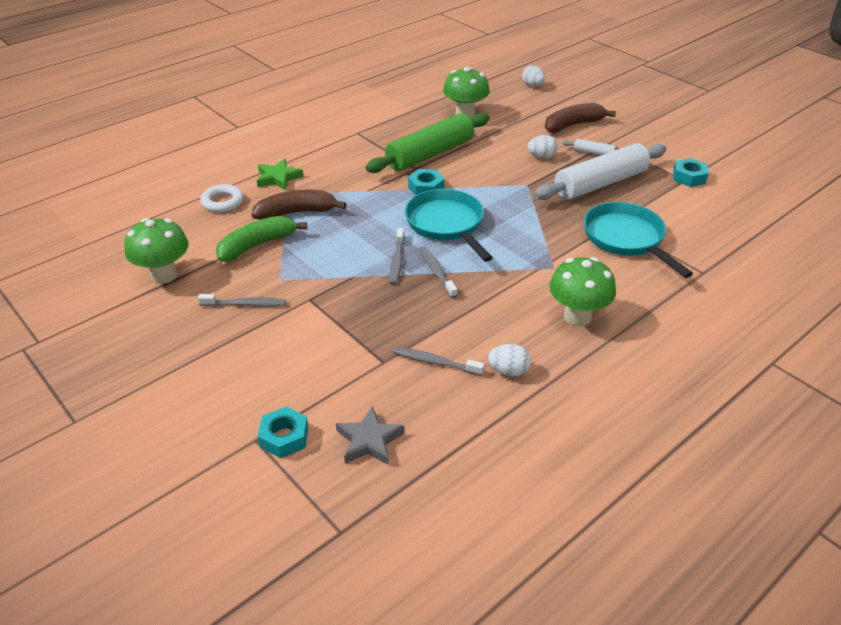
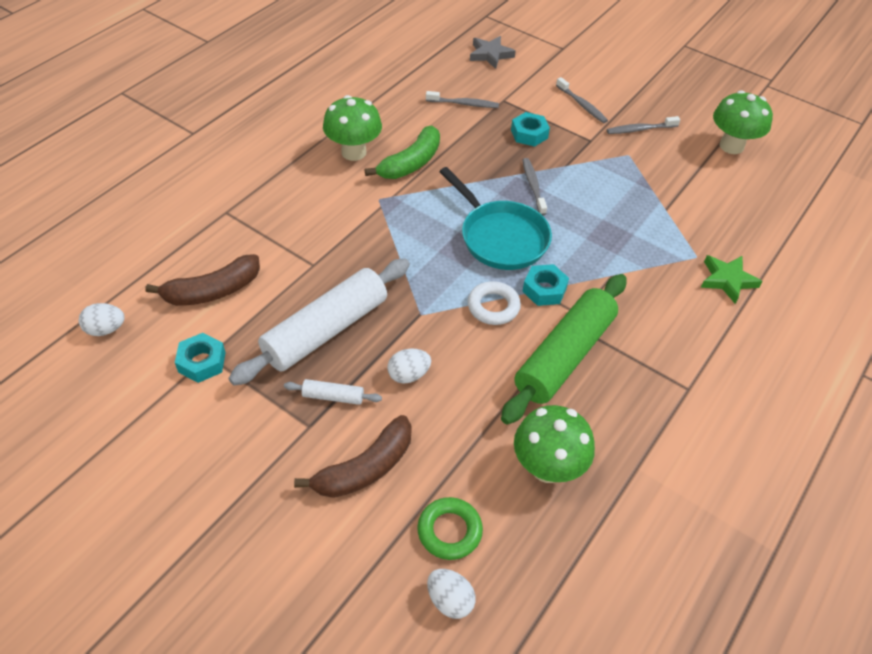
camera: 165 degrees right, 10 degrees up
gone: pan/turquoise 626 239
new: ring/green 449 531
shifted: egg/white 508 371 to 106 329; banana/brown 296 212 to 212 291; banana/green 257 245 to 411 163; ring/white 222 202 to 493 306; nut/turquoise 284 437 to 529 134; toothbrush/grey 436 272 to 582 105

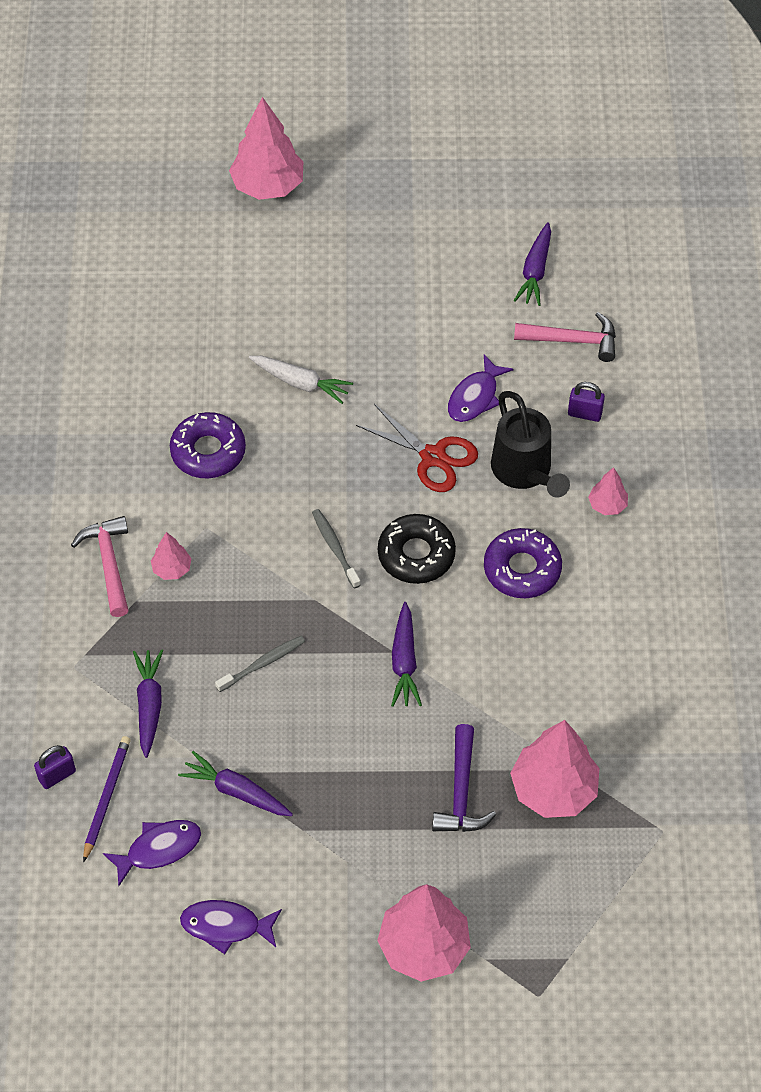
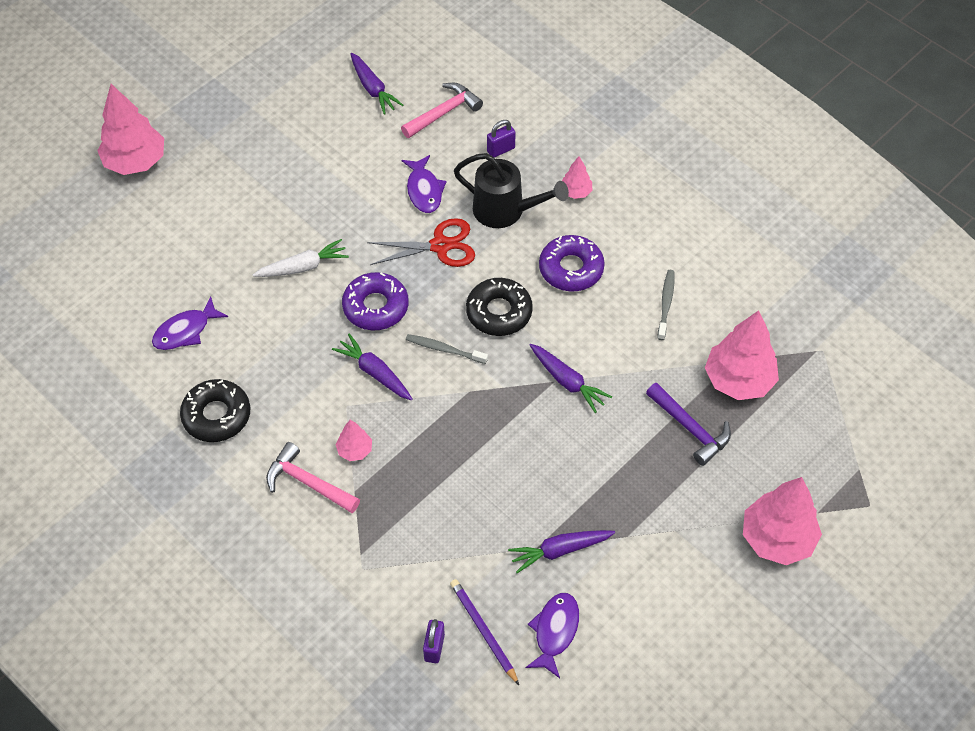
camera: 45 degrees left, 0 degrees up
new: donut/black 216 415
shifted: fish/purple 226 926 to 185 331; carrot/purple 149 705 to 374 372; donut/purple 208 451 to 376 307; toothbrush/grey 262 663 to 666 304

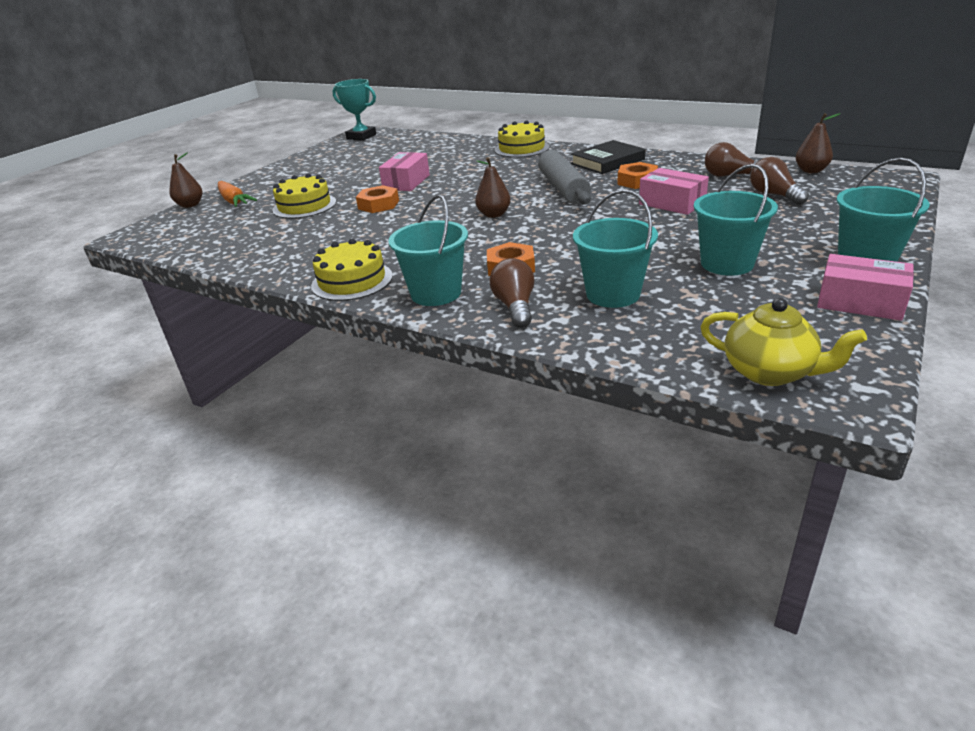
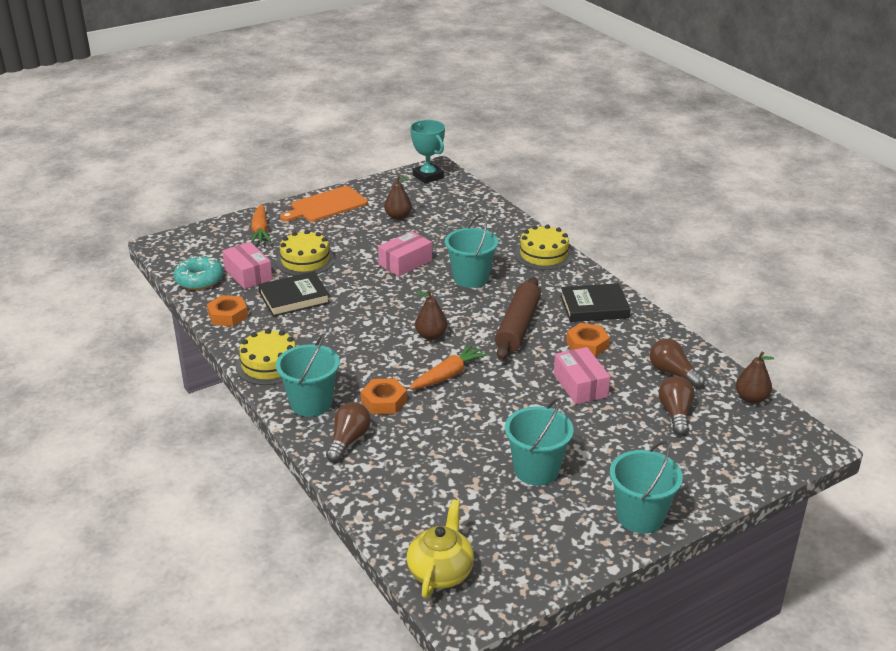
camera: 25 degrees right, 0 degrees up
new: donut/turquoise 199 280; book/black 294 298; cutting board/orange 326 205; carrot/orange 448 375
shifted: nut/orange 378 205 to 228 315; box/pink 860 302 to 248 274; pear/brown 190 205 to 398 217; bucket/turquoise 613 294 to 471 278
repainted: rolling pin/grey 563 188 to rolling pin/brown 517 326
rotated: teapot/yellow 769 372 = 440 572 135 degrees counterclockwise

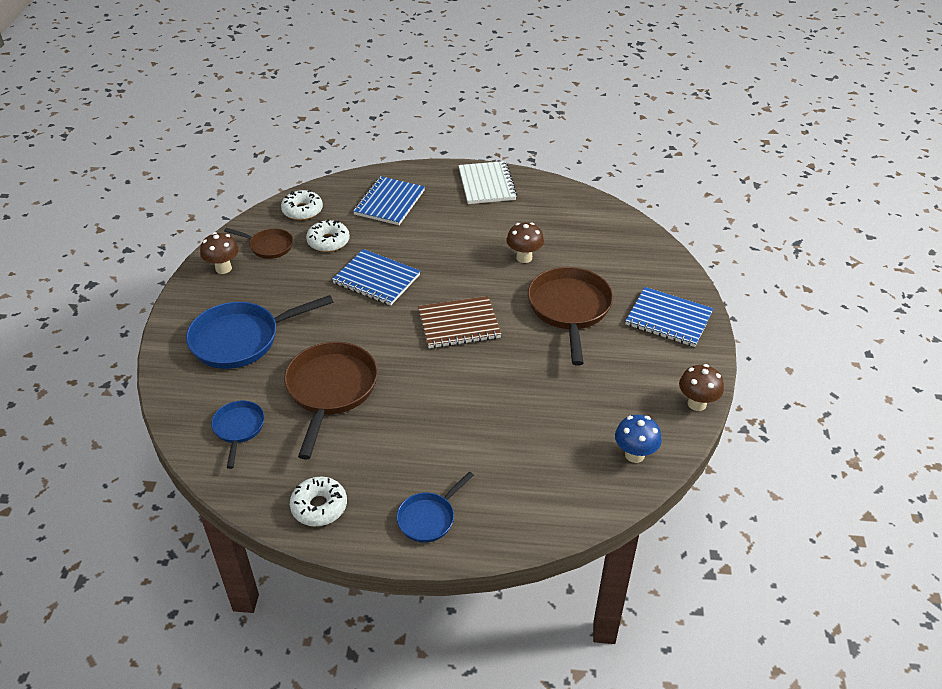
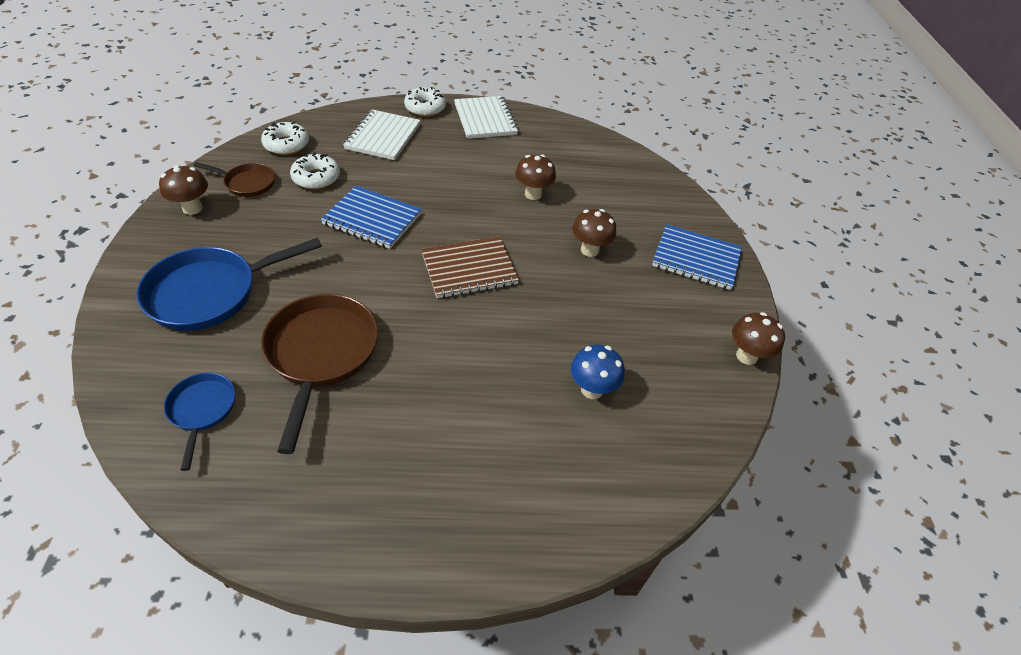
camera: 10 degrees left, 5 degrees up
gone: pan/blue 429 518
shifted: donut/white 319 507 to 425 108; mushroom/blue 634 455 to 592 389
swapped: pan/brown 569 309 to mushroom/brown 589 250
repainted: notebook/blue 389 202 to notebook/white 383 137

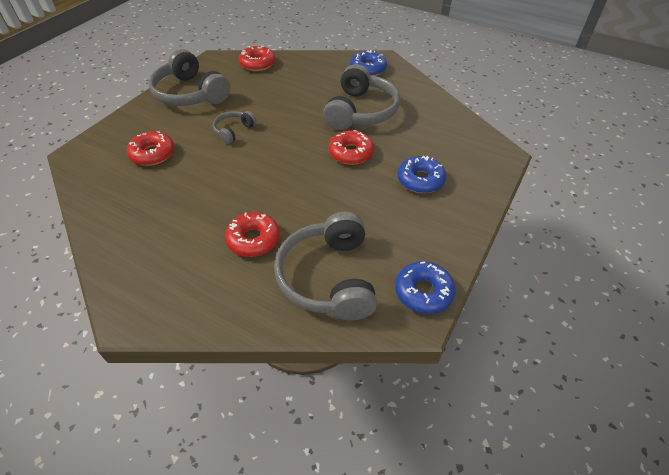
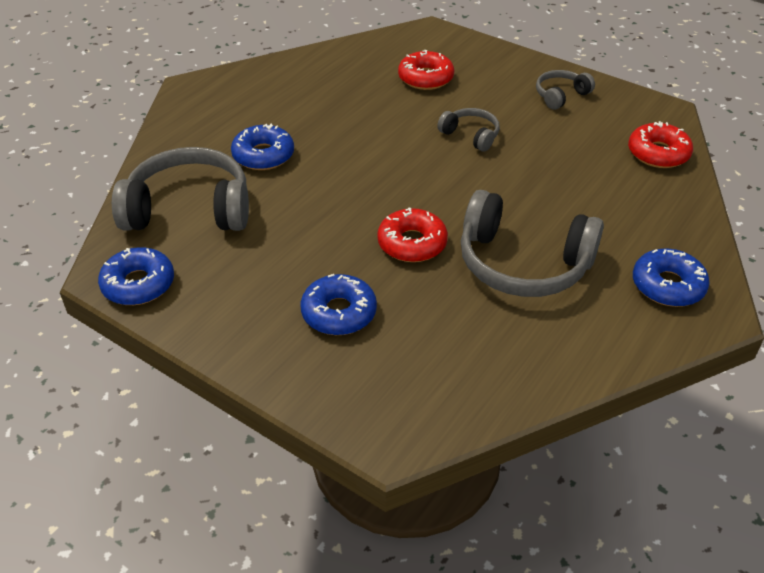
camera: 95 degrees right, 5 degrees down
repainted: donut/red 253 239 to donut/blue 263 155
scaled: headphones/grey 190 93 = 561 96 x0.50

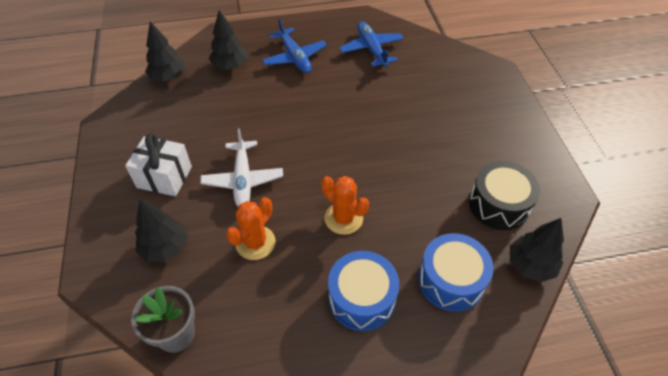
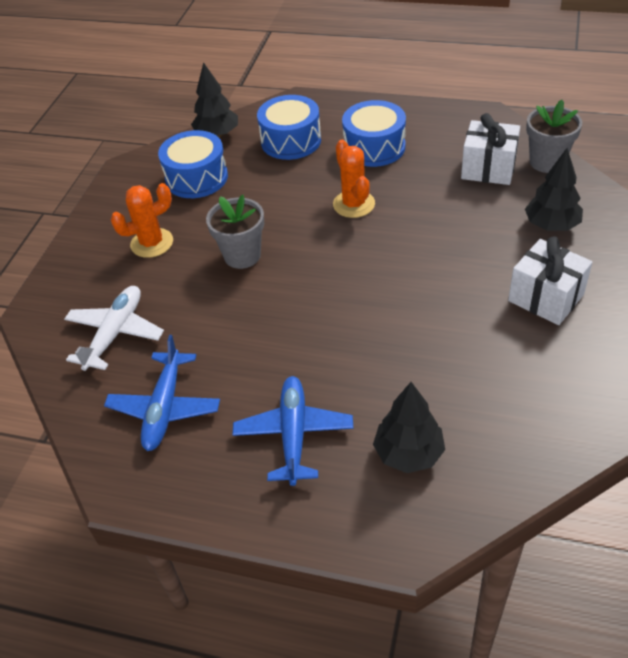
camera: 150 degrees left, 5 degrees down
gone: tree/black 168 77
new: flower pot/grey 242 255; gift/white 488 168
shifted: plane/white 243 180 to 115 333; cactus/orange 255 243 to 152 243
repainted: drum/black 499 204 to drum/blue 196 178

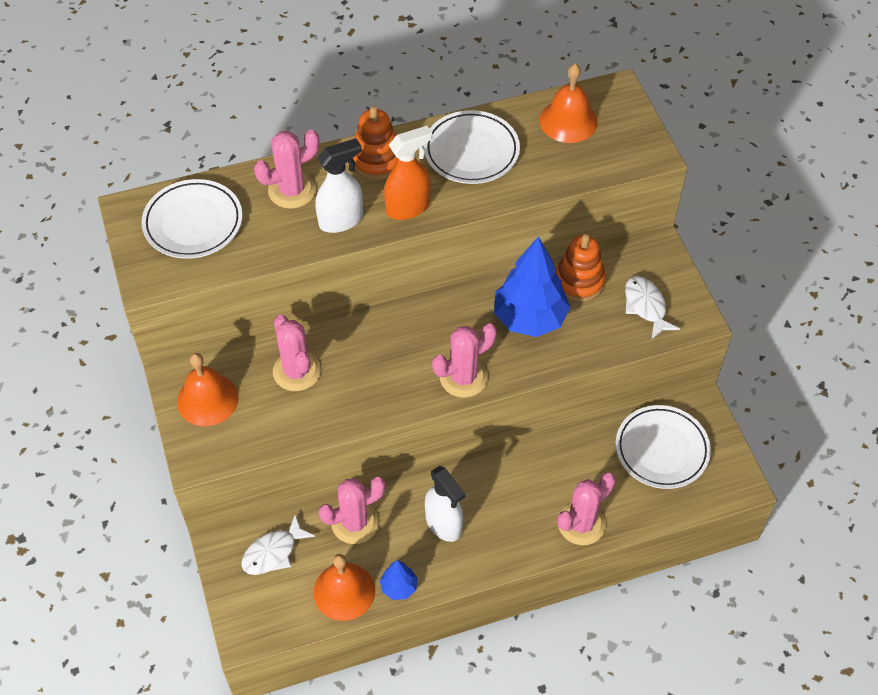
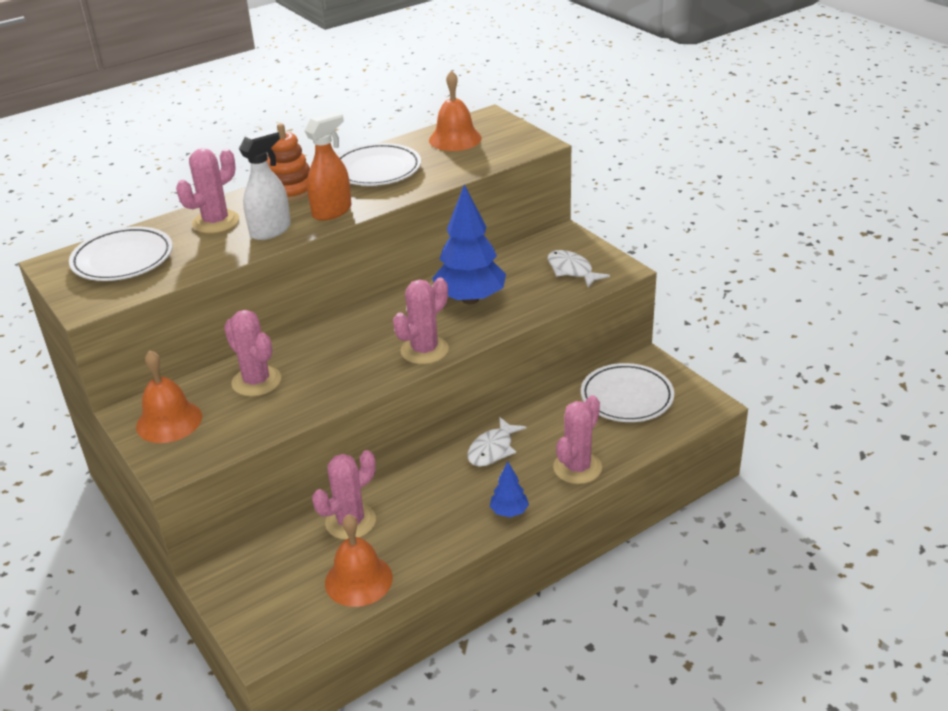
camera: 15 degrees left, 20 degrees down
gone: spray bottle/white 444 524; stacking toy/orange 579 281
shifted: fish/white 273 552 to 493 449; tree/blue 399 587 to 509 512

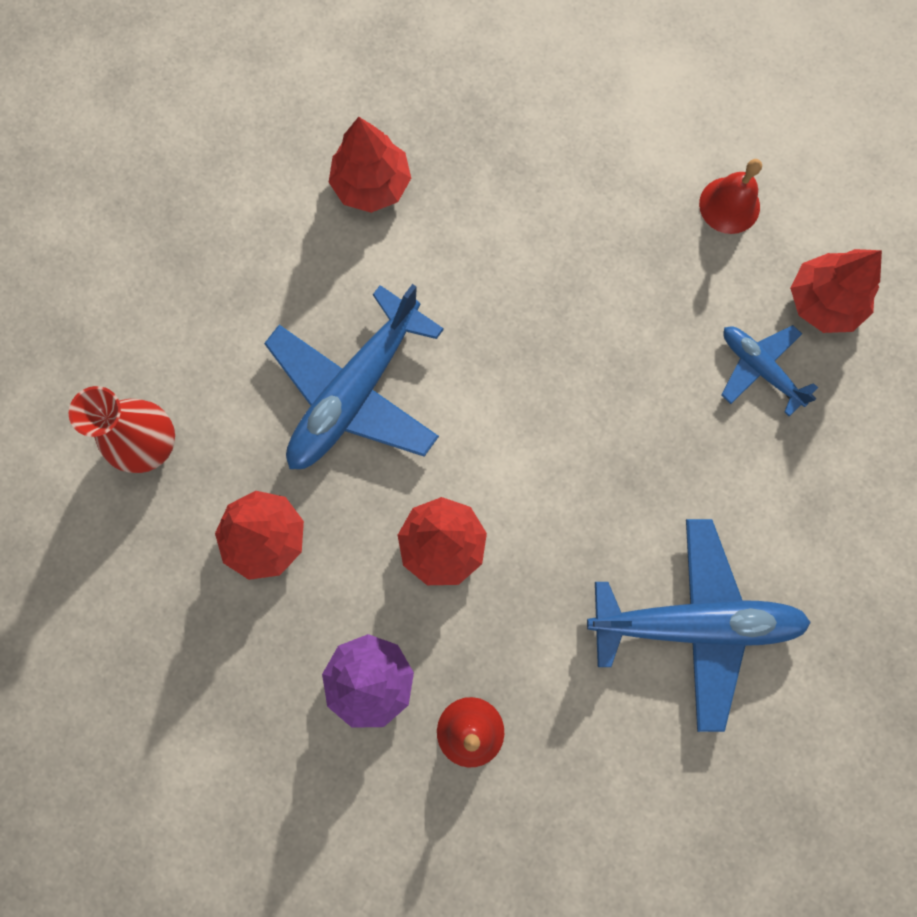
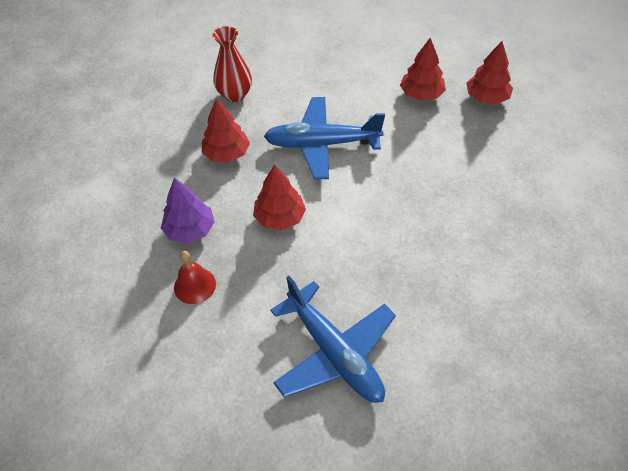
camera: 55 degrees right, 25 degrees down
gone: bell/red 729 205; plane/blue 759 368
shifted: tree/red 824 301 to 487 97

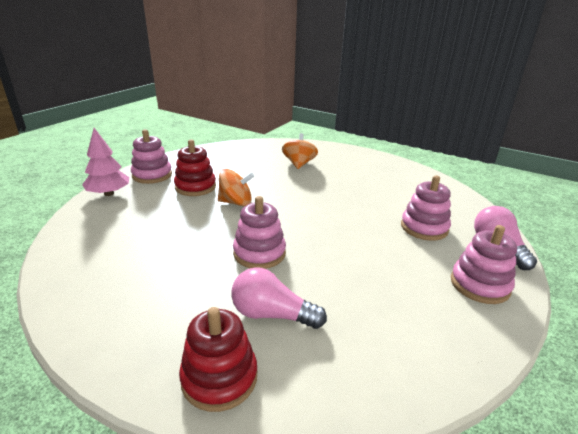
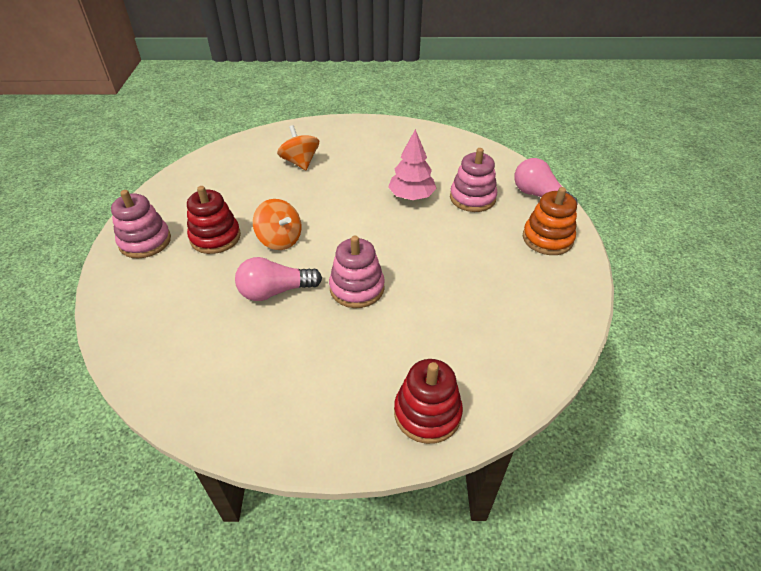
camera: 30 degrees left, 15 degrees up
shifted: light bulb/pink 272 314 to 275 291; tree/pink 109 193 to 411 196
repainted: stacking toy/pink 479 285 to stacking toy/orange 547 239
rotated: spinning top/orange 236 202 = 280 239 75 degrees clockwise

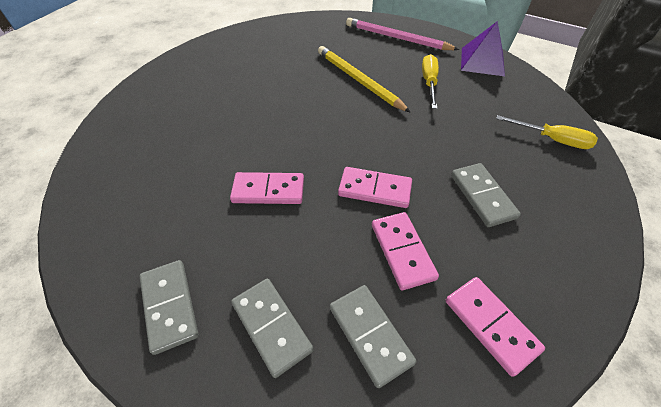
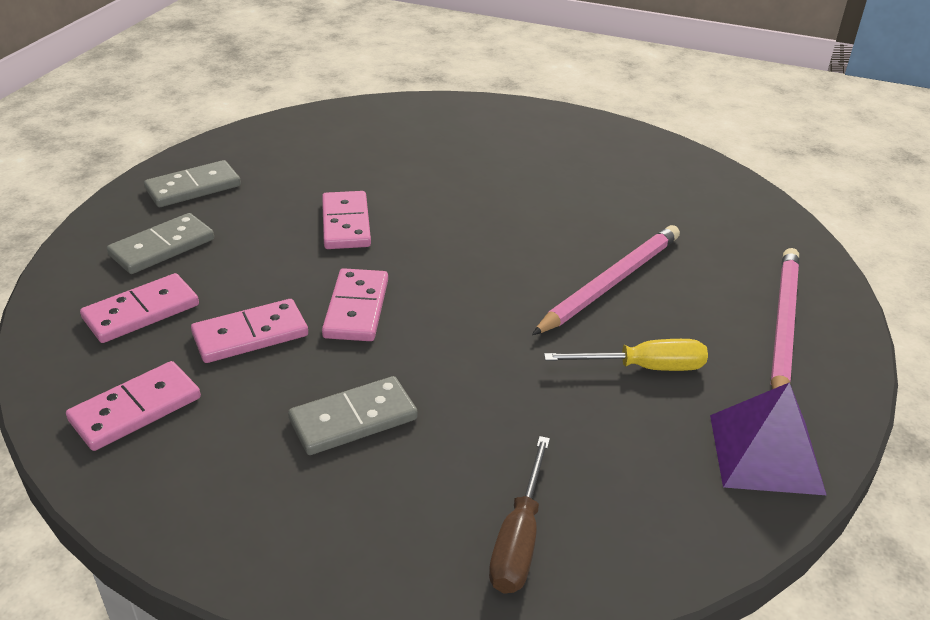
camera: 80 degrees right, 15 degrees down
repainted: domino/grey 370 334 to domino/pink 141 312; screwdriver/yellow 552 139 to screwdriver/brown 519 538; pencil/yellow 358 80 to pencil/pink 610 283

